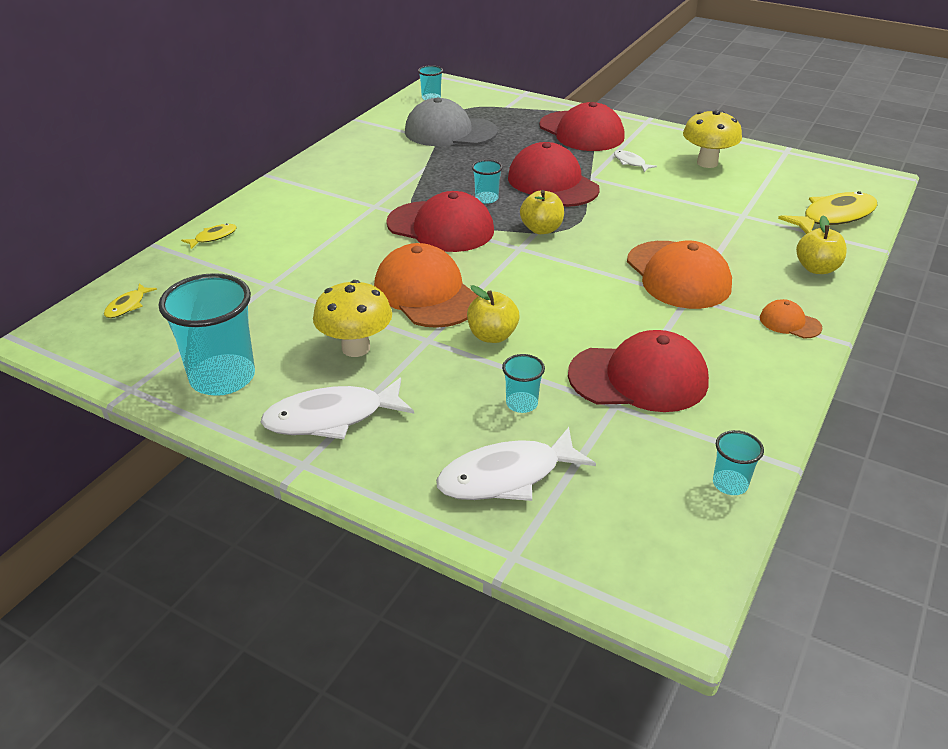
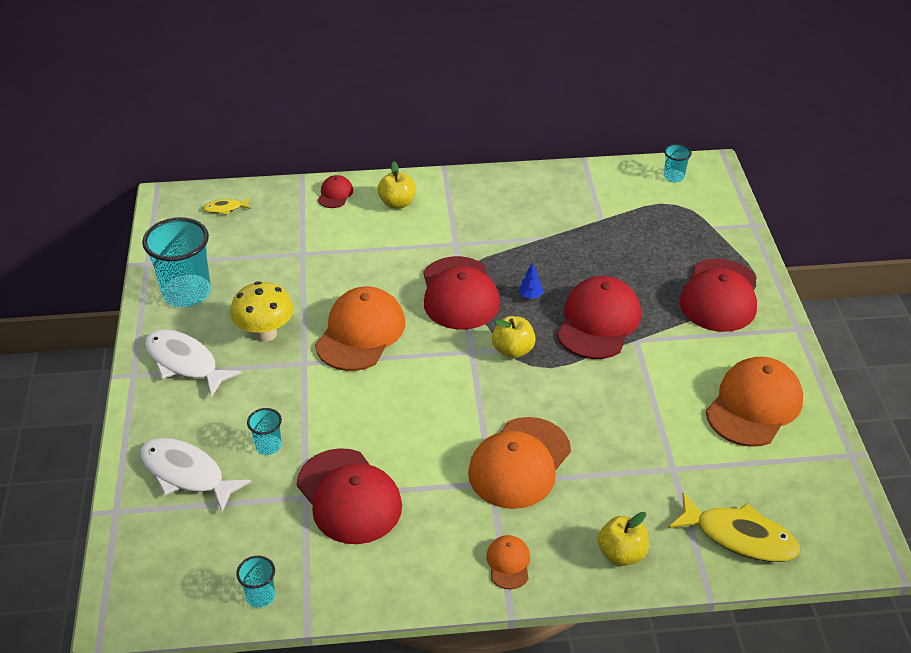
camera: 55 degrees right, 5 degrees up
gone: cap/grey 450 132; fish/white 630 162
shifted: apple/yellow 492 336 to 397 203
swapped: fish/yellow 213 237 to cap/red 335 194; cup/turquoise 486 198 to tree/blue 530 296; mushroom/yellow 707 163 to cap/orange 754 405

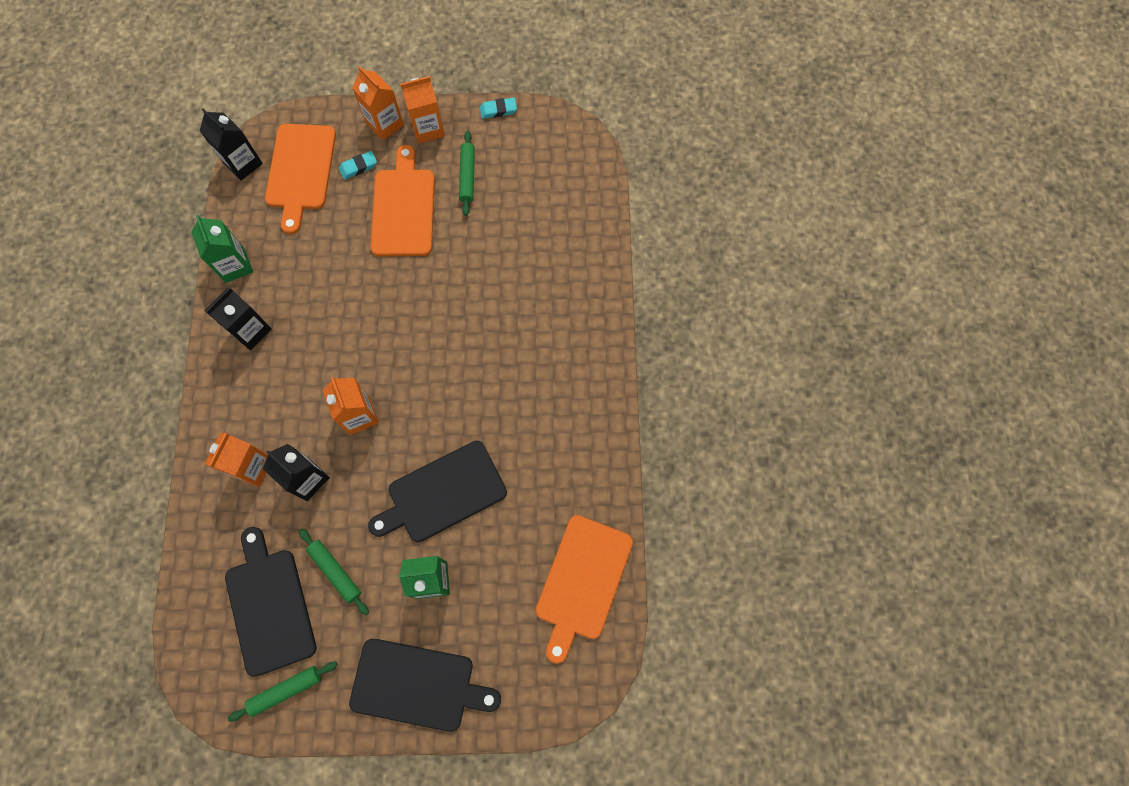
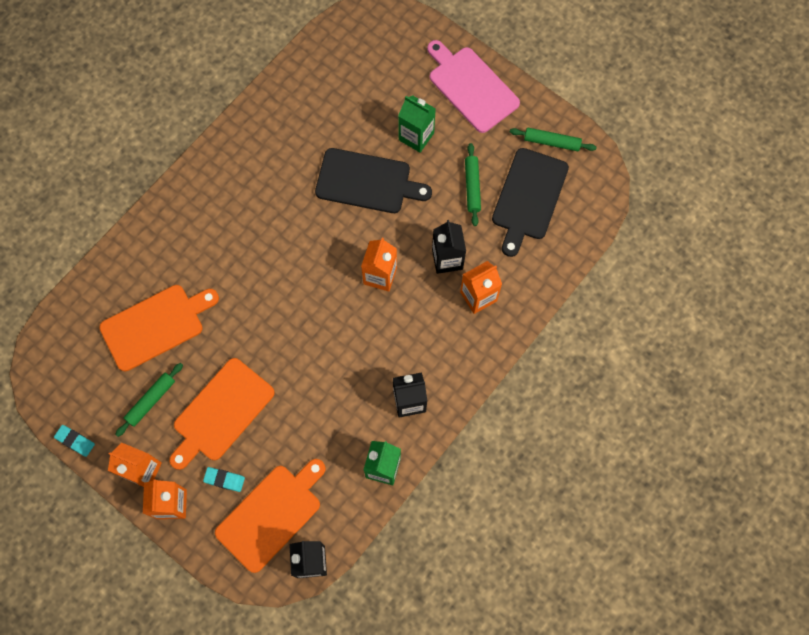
camera: 140 degrees left, 0 degrees up
shifted: cutting board/orange 582 581 to 155 325
repainted: cutting board/black 417 685 to cutting board/pink 471 87

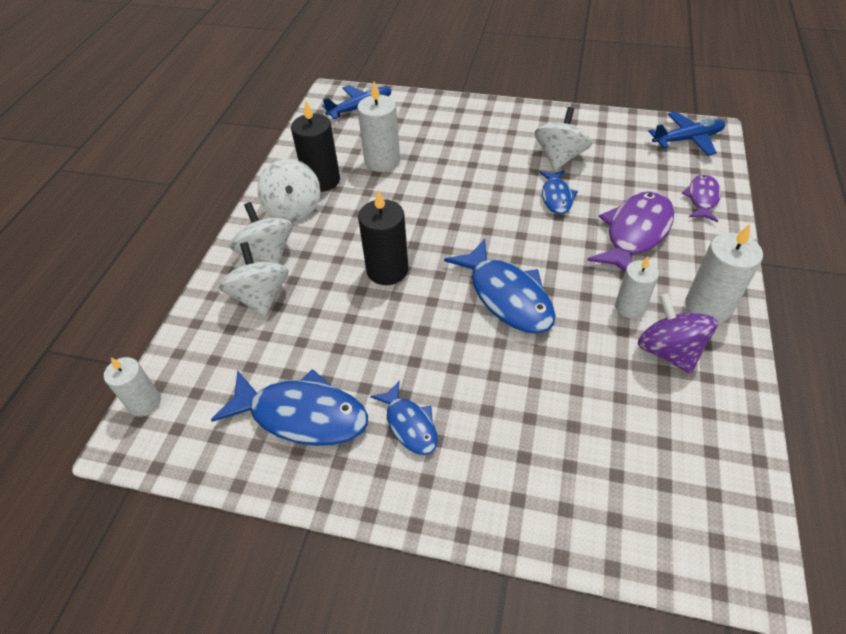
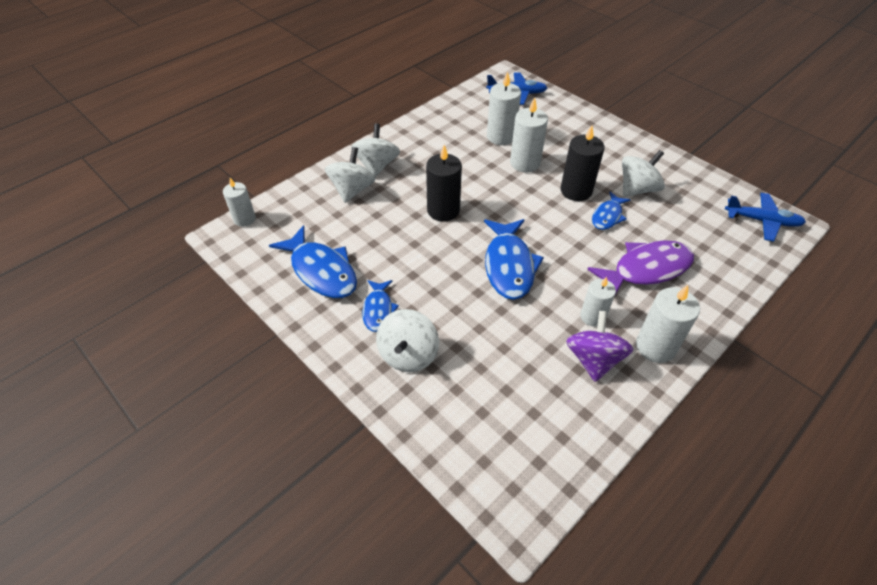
camera: 30 degrees right, 0 degrees up
gone: fish/purple 702 198
new: candle/white 525 163
shifted: spinning top/white 294 208 to 408 354; candle/black 322 180 to 576 191

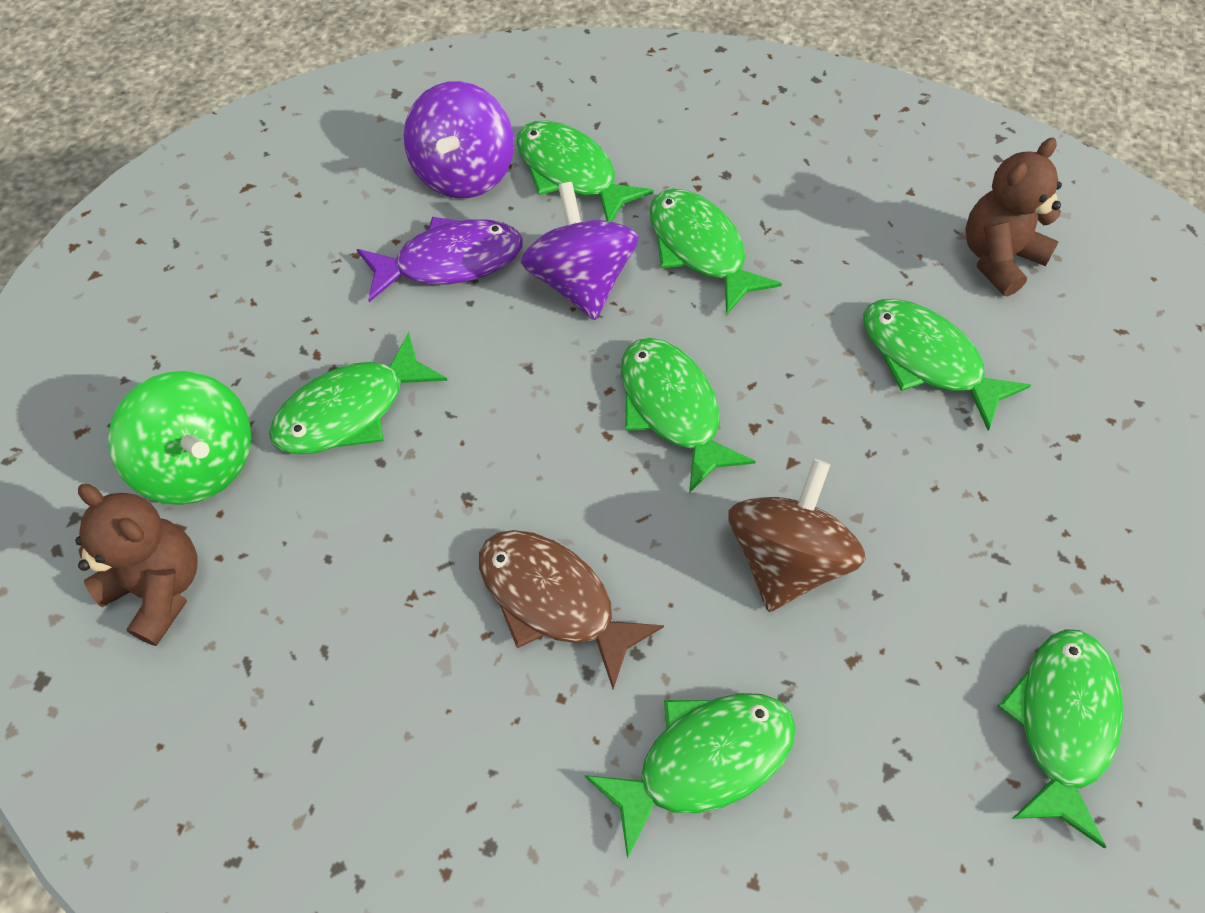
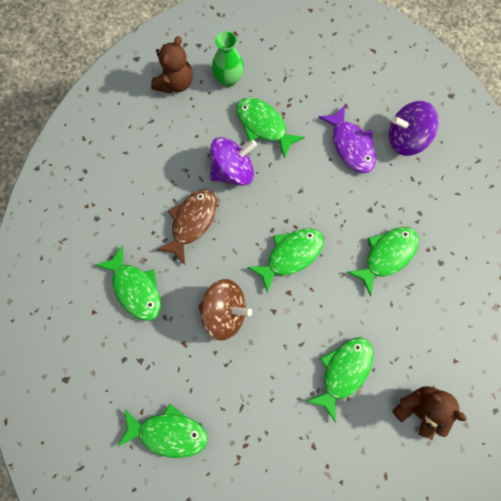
camera: 80 degrees right, 15 degrees up
gone: fish/green 571 173
shifted: spinning top/purple 580 282 to 232 170
swapped: spinning top/green 200 464 to vase/green 228 79

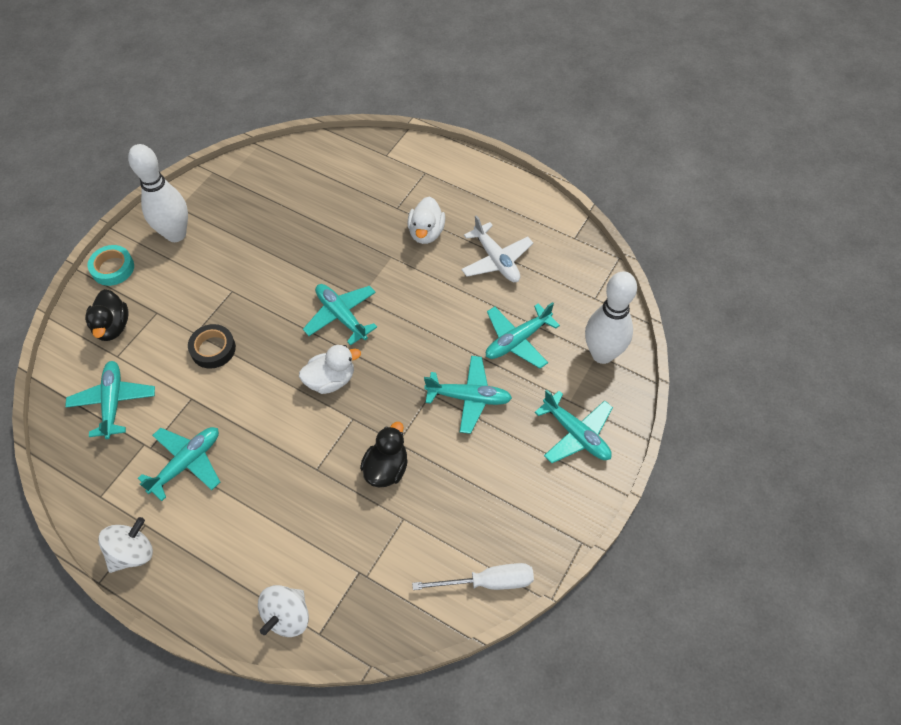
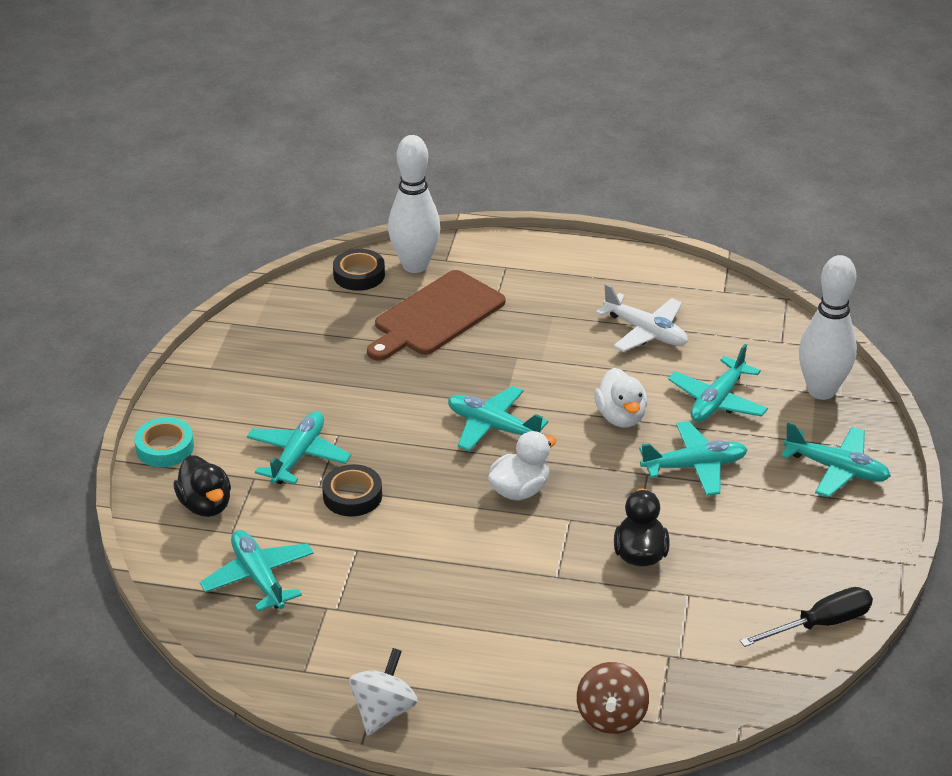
camera: 20 degrees left, 20 degrees down
new: tape/black 359 275; cutting board/brown 436 316
shifted: plane/turquoise 187 463 to 298 456; bowling pin/white 176 234 to 415 265; duck/white 426 232 to 621 417
repainted: spinning top/white 287 616 to spinning top/brown 611 717; screwdriver/white 488 582 to screwdriver/black 820 624

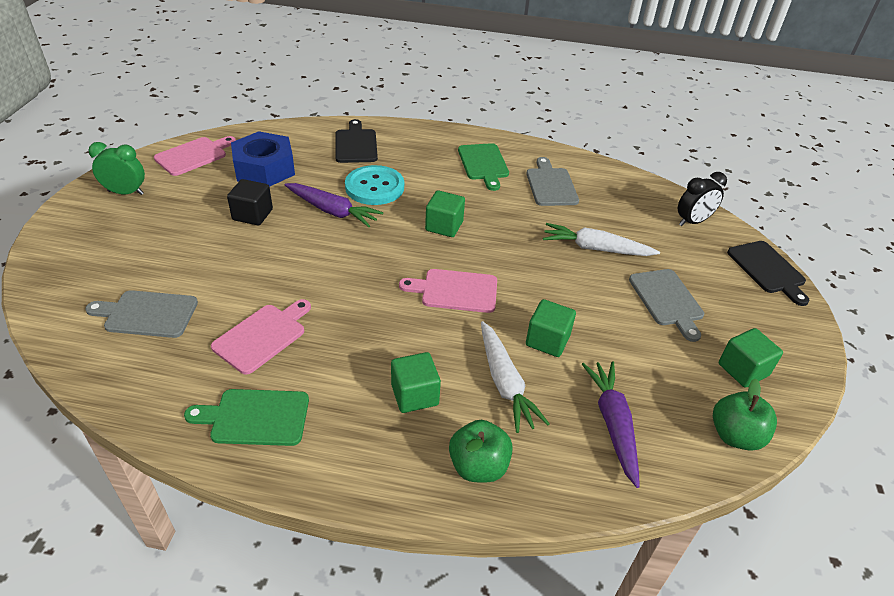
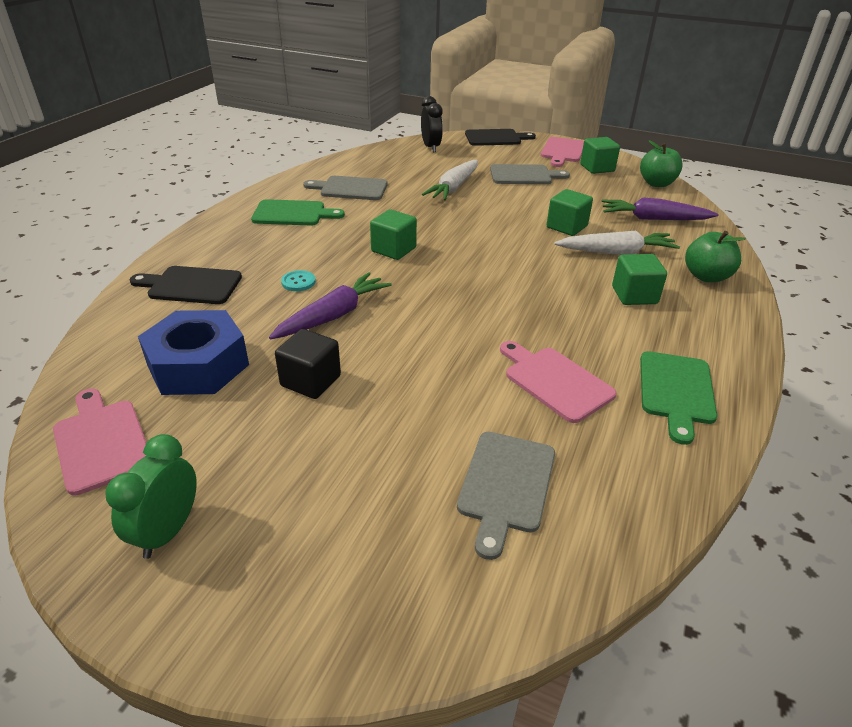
camera: 75 degrees left, 5 degrees down
shifted: cutting board/pink 455 291 to 562 151
scaled: button/turquoise 374 187 = 298 282 x0.45

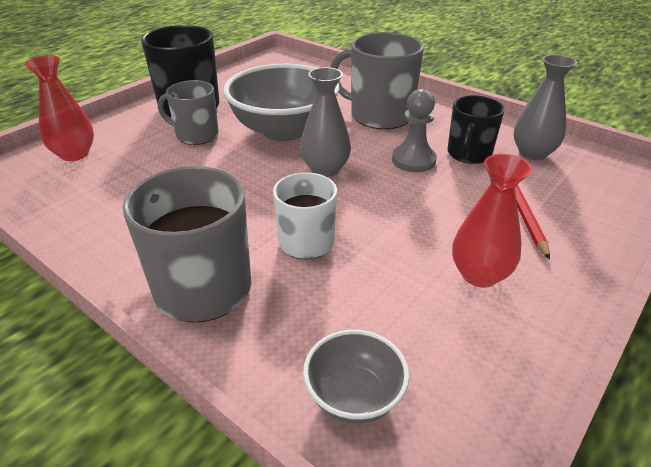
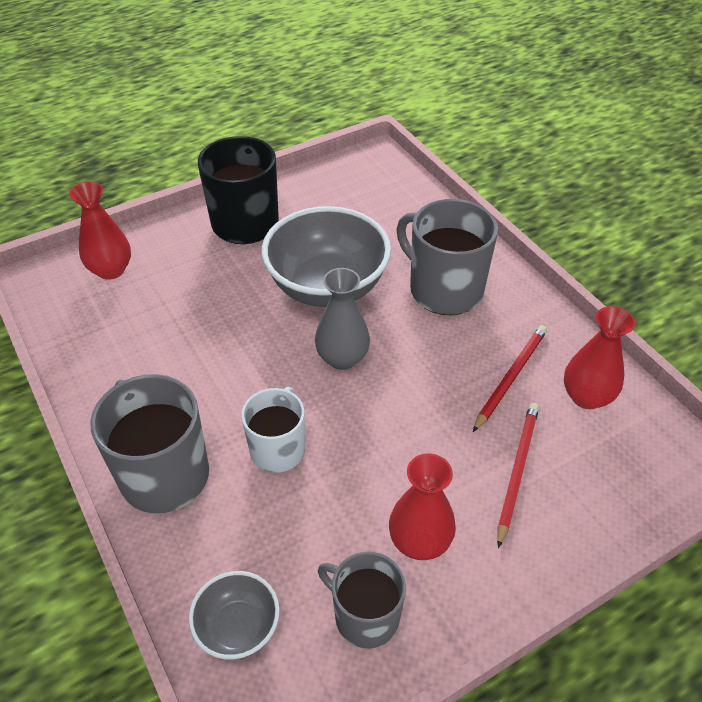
camera: 20 degrees right, 10 degrees up
gone: pawn/grey 413 160
shifted: mug/grey 196 135 to 365 616
swapped: mug/black 468 154 to pencil/red 510 377
repainted: vase/grey 532 153 to vase/red 586 397

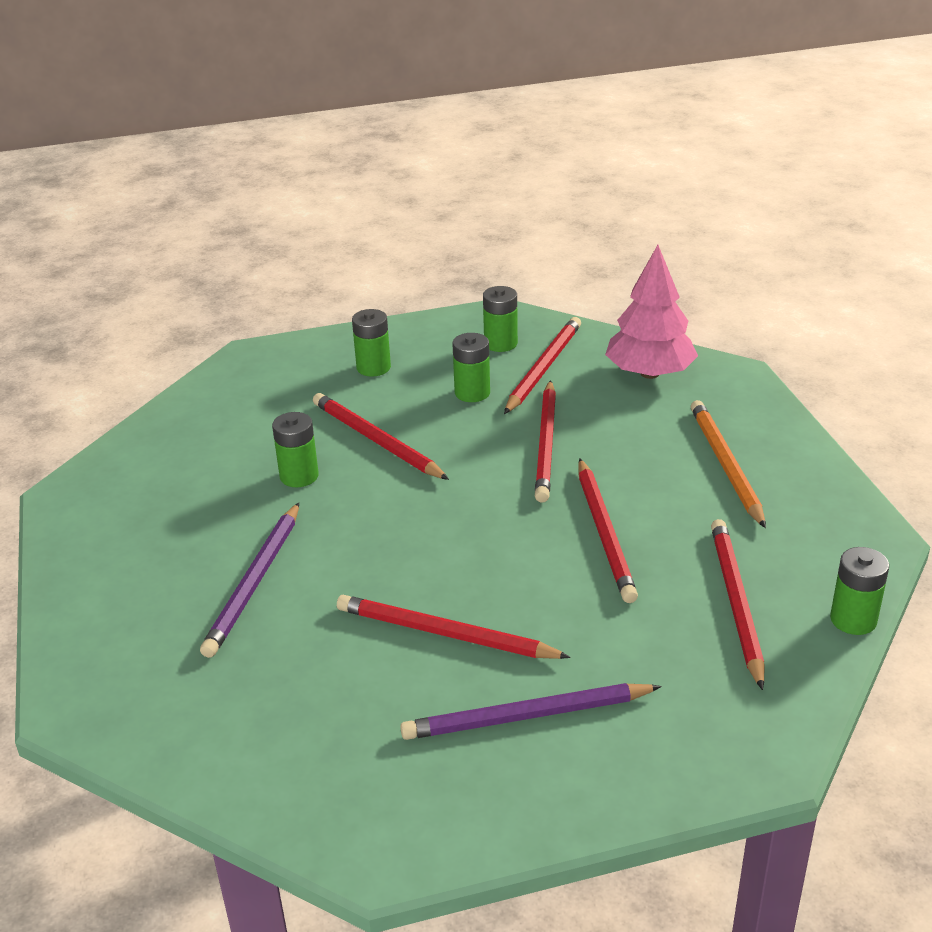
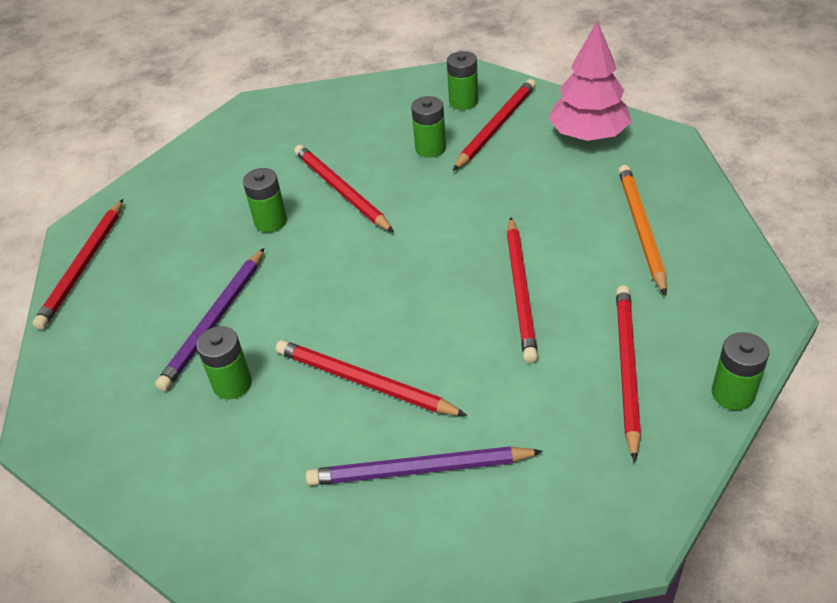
camera: 10 degrees right, 10 degrees up
shifted: pencil/red 546 444 to 83 266; battery/green 373 367 to 232 384

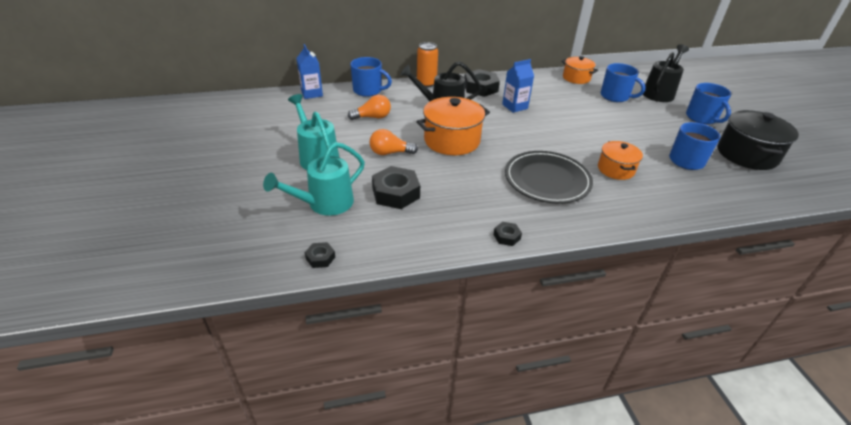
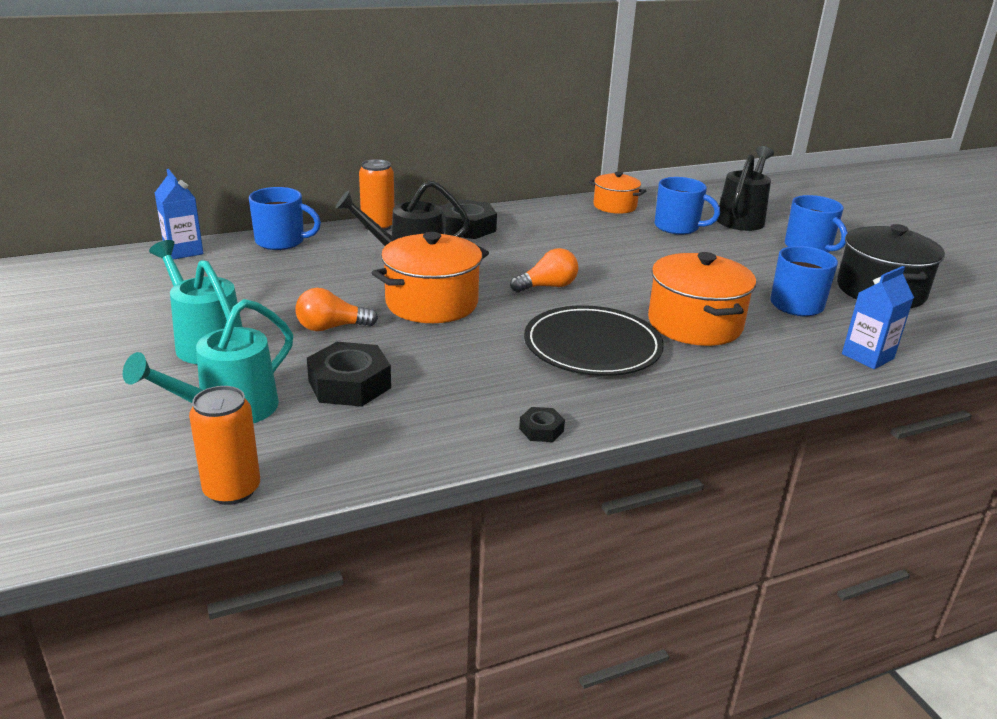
camera: 10 degrees left, 10 degrees down
shifted: light bulb/orange 372 117 to 547 286; carton/blue 514 106 to 867 356
swapped: nut/black 320 258 to can/orange 232 490
scaled: pot/orange 615 169 = 694 324 x1.64

